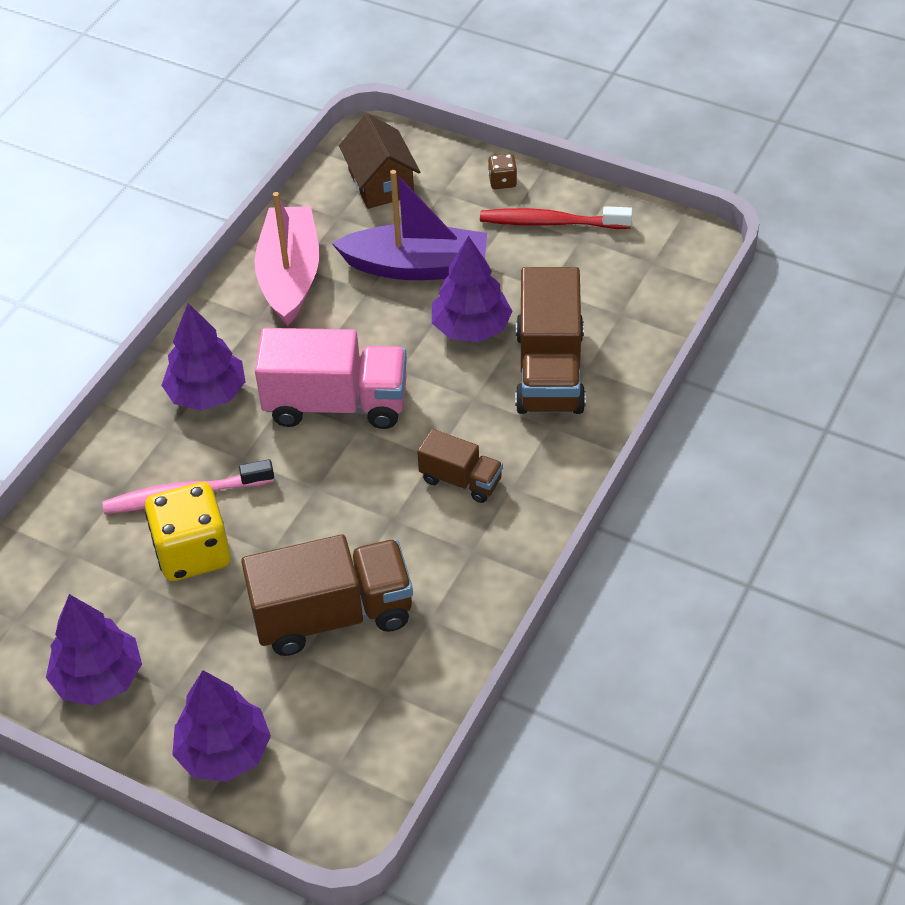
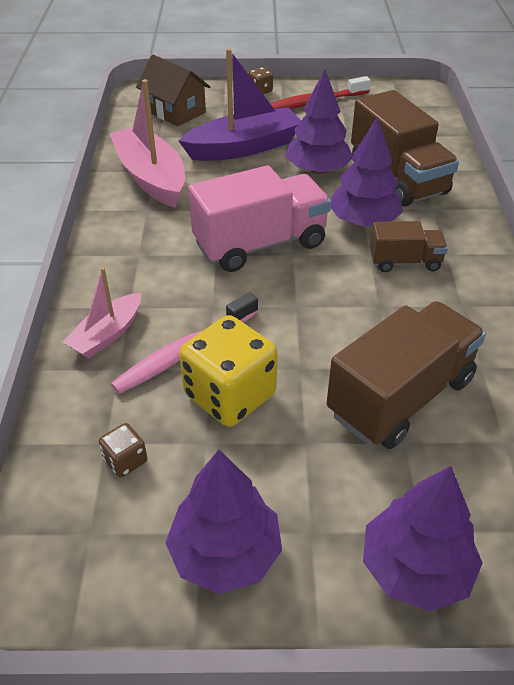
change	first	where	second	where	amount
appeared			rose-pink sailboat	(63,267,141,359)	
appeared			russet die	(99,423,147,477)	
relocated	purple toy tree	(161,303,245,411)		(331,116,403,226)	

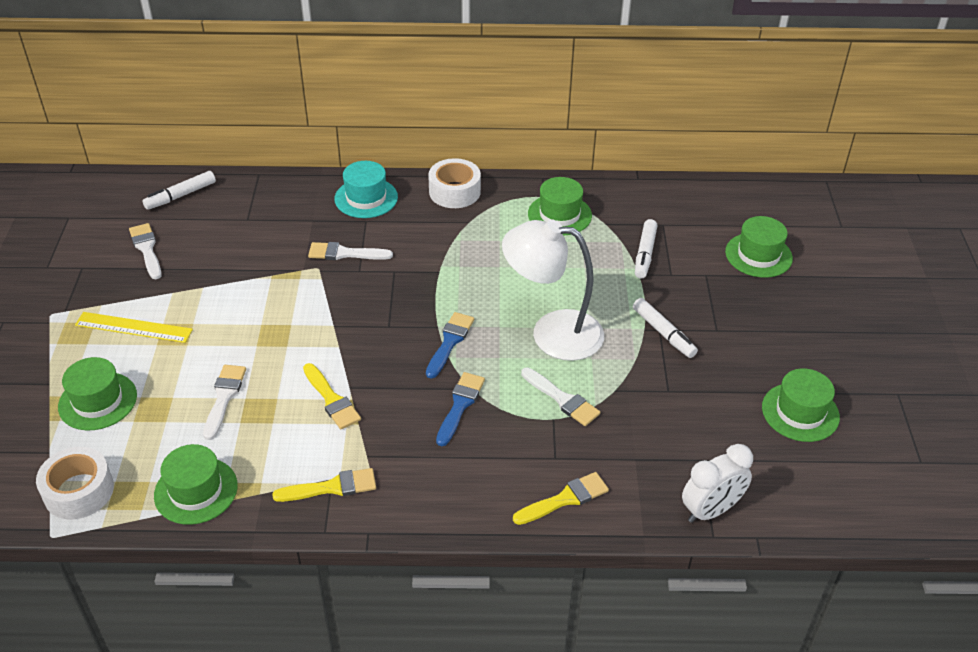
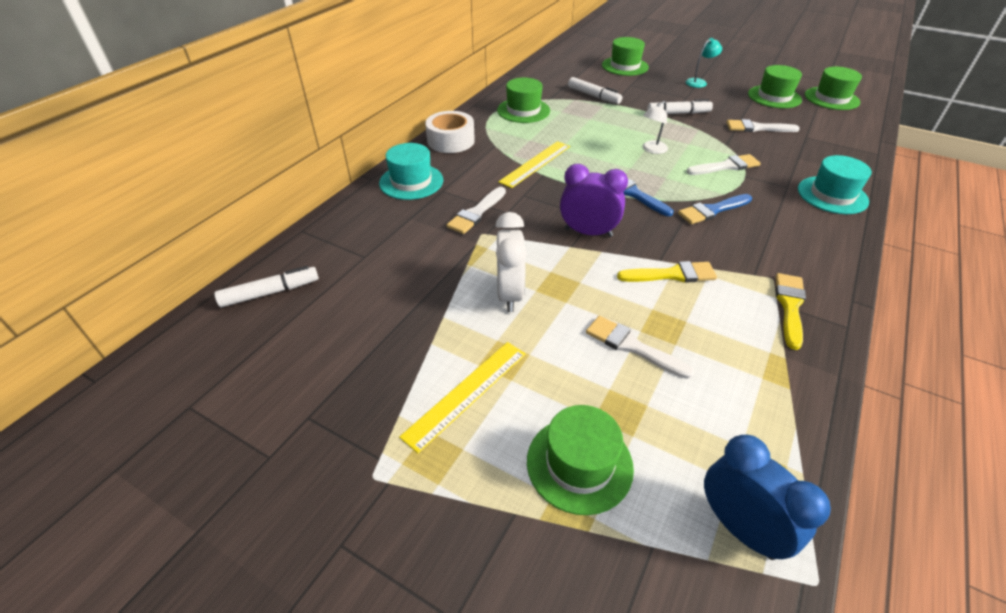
change	first	where	second	where	amount
appeared			bright yellow ruler	(498,141,570,188)	
appeared			purple clock	(560,164,628,237)	
appeared			teal desk lamp	(686,38,722,88)	
relocated	snow-white brush	(129,223,162,279)		(726,119,800,132)	
relocated	emerald tall hat	(154,444,238,525)		(805,67,862,110)	
relocated	snow-white clock	(682,444,753,523)		(495,212,526,312)	
exchanged	snow-white sticky tape	(36,447,114,519)	cobalt clock	(704,435,831,560)	
exchanged	bright yellow brush	(513,472,609,525)	teal tall hat	(798,155,872,214)	
spun	snow-white marker pen	(142,171,216,210)		(214,266,319,307)	105 degrees counterclockwise
spun	cobalt brush	(436,372,485,446)		(678,194,752,224)	75 degrees counterclockwise
size	snow-white desk lamp	(502,219,604,361)		(643,101,668,154)	x0.43

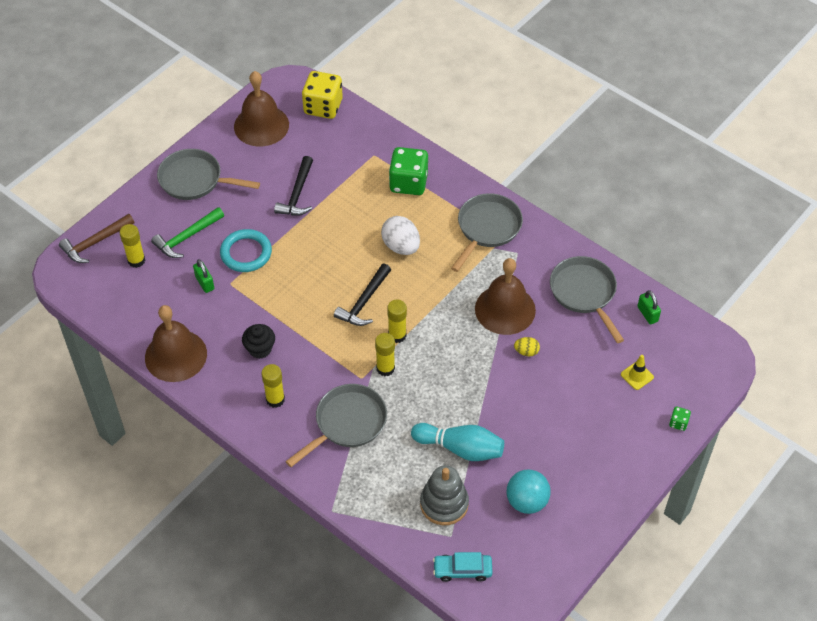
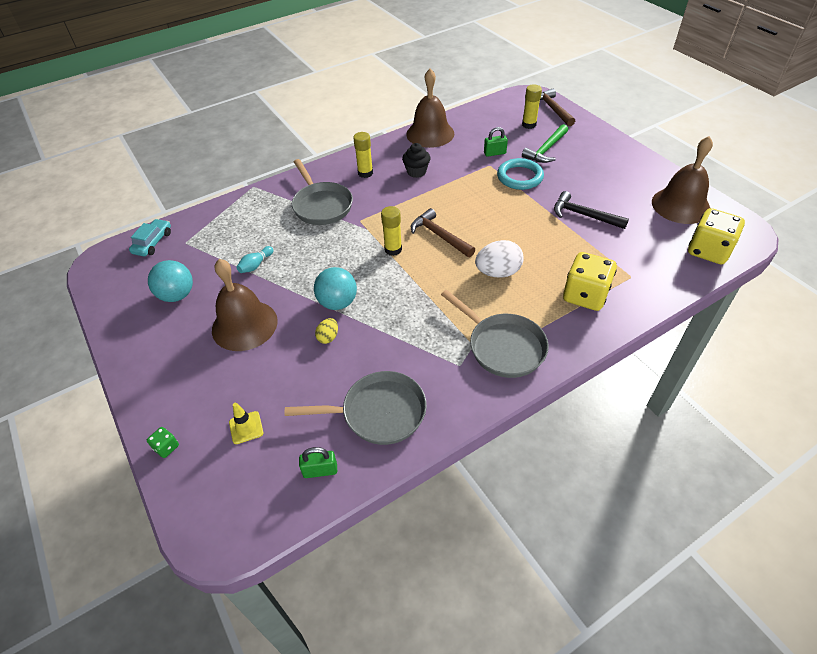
change	first	where	second	where	amount
missing	grey frying pan	(157,149,260,200)			
missing	bright yellow glue stick	(375,333,395,376)			
missing	grey stacking rings	(420,466,469,525)			
appeared			teal play ball	(314,267,357,310)	
relocated	russet hand bell	(475,258,536,335)		(212,259,278,351)	
colour	black carpenter's hammer	(334,264,391,326)	russet carpenter's hammer	(411,208,475,257)	
colour	emerald die	(389,147,428,195)	bright yellow die	(563,252,617,311)	
spun	emerald carpenter's hammer	(151,207,224,258)		(522,124,568,163)	120 degrees counterclockwise
size	teal bowling pin	(411,423,504,461)		(236,246,274,273)	x0.51

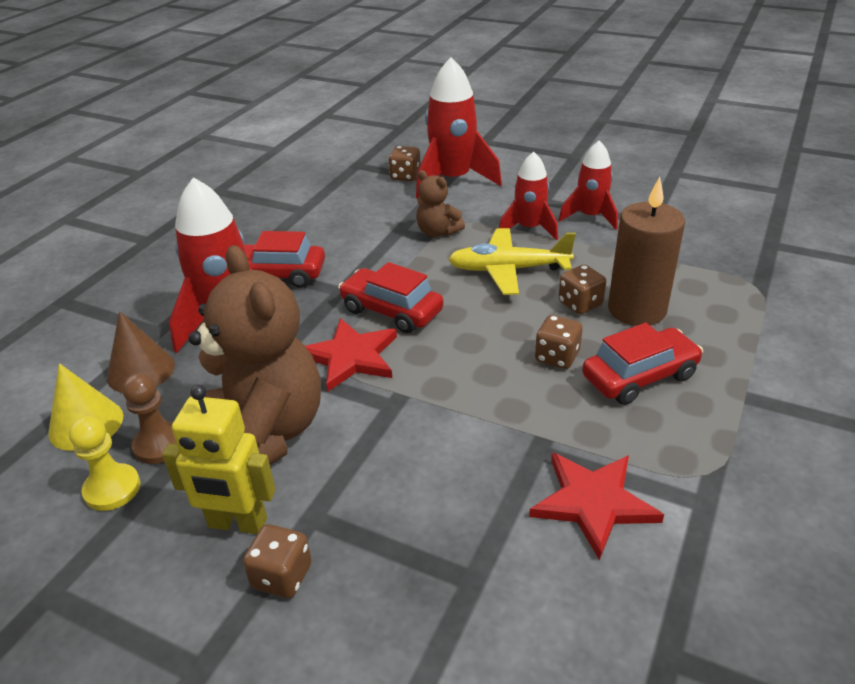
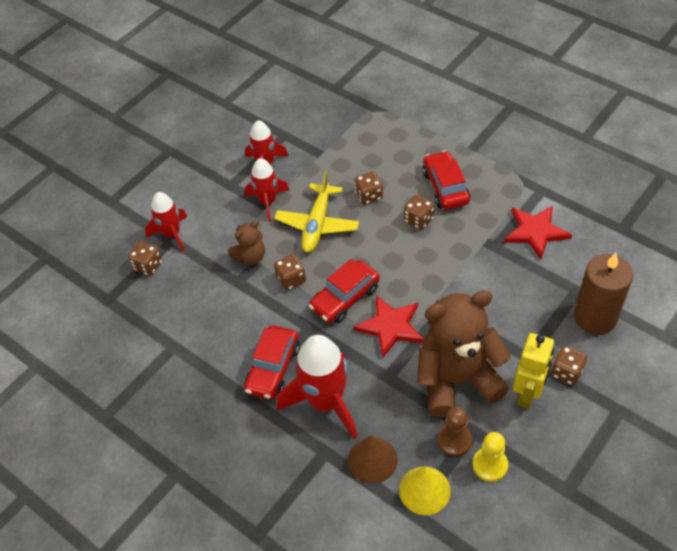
change	first	where	second	where	amount
appeared			russet die	(274,254,306,290)	
relocated	russet candle	(608,177,685,326)		(574,253,633,335)	
size	red toy rocket	(416,57,502,199)		(145,192,187,252)	x0.61

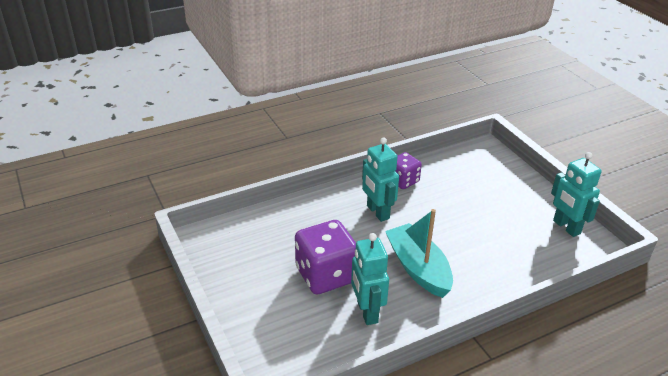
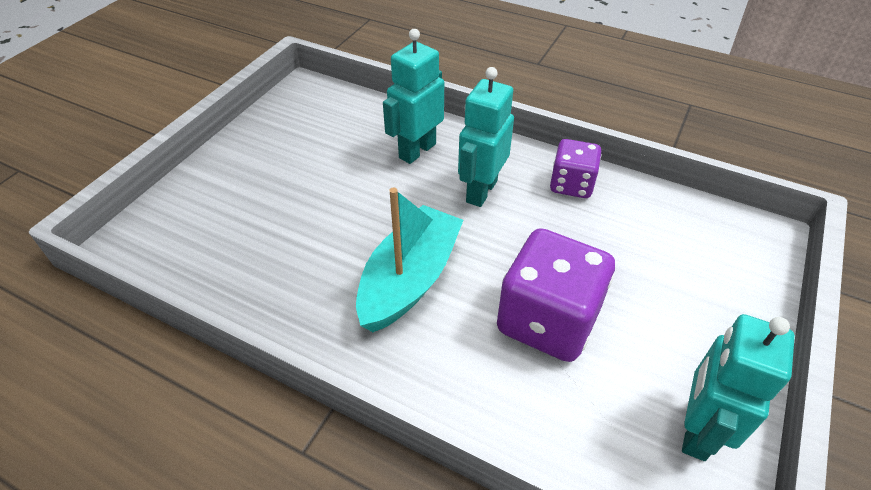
change	first	where	second	where	amount
relocated	purple die	(295,220,356,294)		(497,228,615,362)	
relocated	teal robot	(351,233,389,325)		(383,29,444,164)	

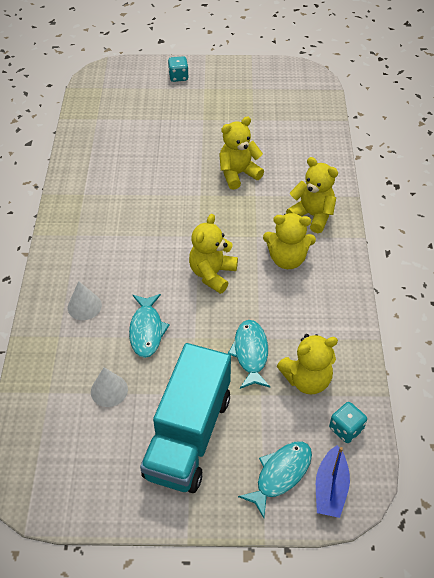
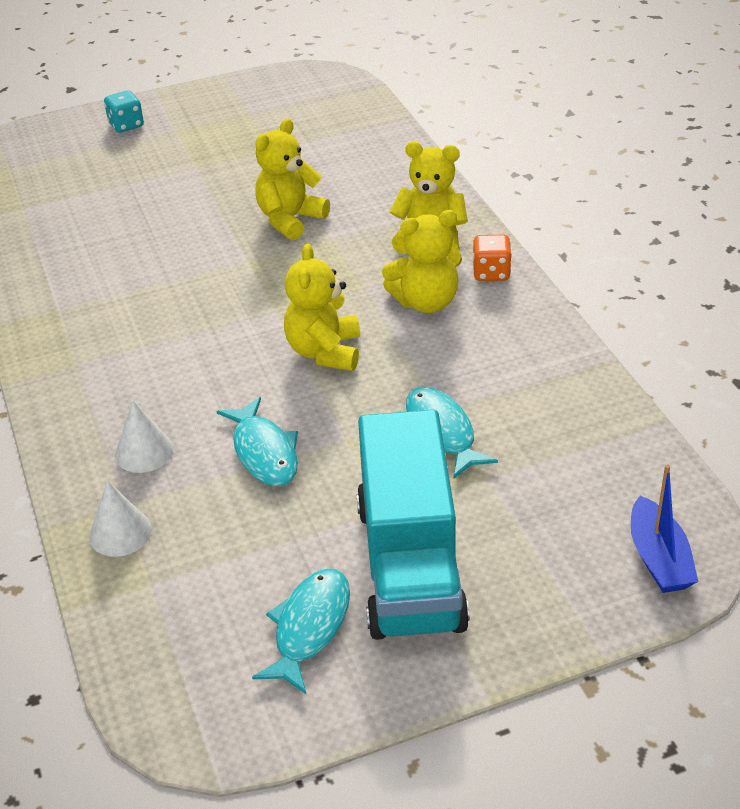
change	first	where	second	where	amount
missing	bright yellow stuffed bear	(277,334,338,395)			
missing	teal die	(329,402,367,443)			
appeared			bright orange die	(472,235,512,281)	
relocated	snow-white cone shape	(91,367,128,407)		(89,481,152,557)	
relocated	teal fish figure	(238,441,312,518)		(252,569,350,694)	

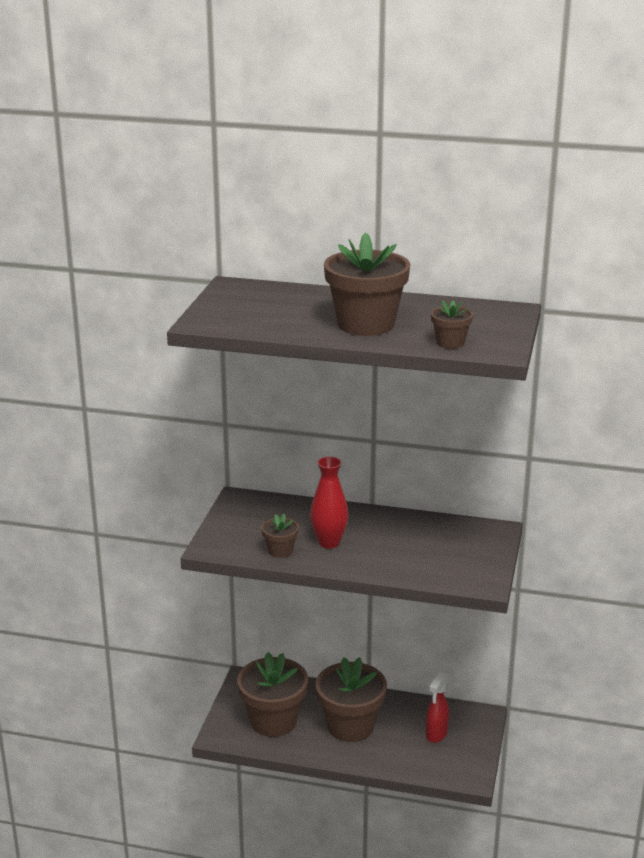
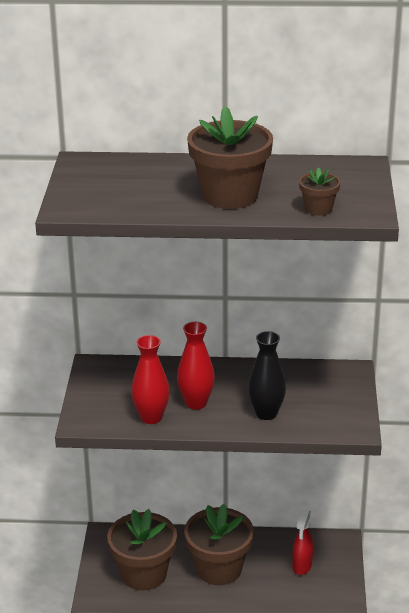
change	first	where	second	where	amount
appeared			black vase	(248,331,286,420)	
exchanged	russet potted plant	(261,514,299,558)	red vase	(131,335,170,424)	

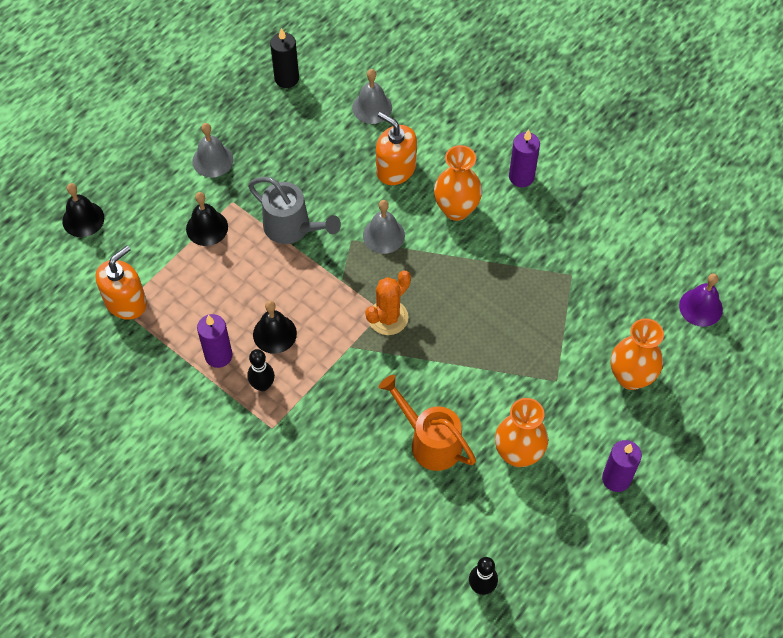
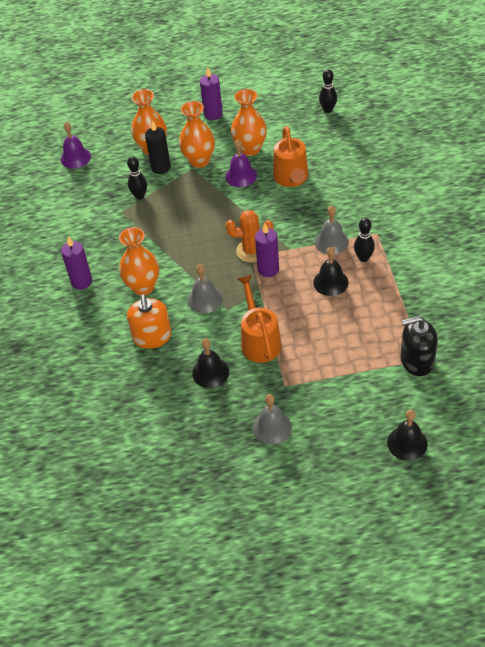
change	first	where	second	where	amount
appeared			black bowling pin	(127,156,147,200)	
appeared			bright orange vase	(179,101,215,168)	
appeared			purple hand bell	(225,140,257,187)	
relocated	black hand bell	(186,192,228,246)		(192,338,229,388)	
relocated	purple candle	(197,314,233,368)		(255,223,279,277)	
relocated	black candle	(270,28,299,88)		(145,120,171,174)	
relocated	grey hand bell	(352,69,392,124)		(315,206,349,255)	
colour	bright orange soap pump	(95,246,147,320)	black soap pump	(400,316,438,376)	
colour	grey sprinkling can	(248,177,341,244)	bright orange sprinkling can	(237,275,282,363)	

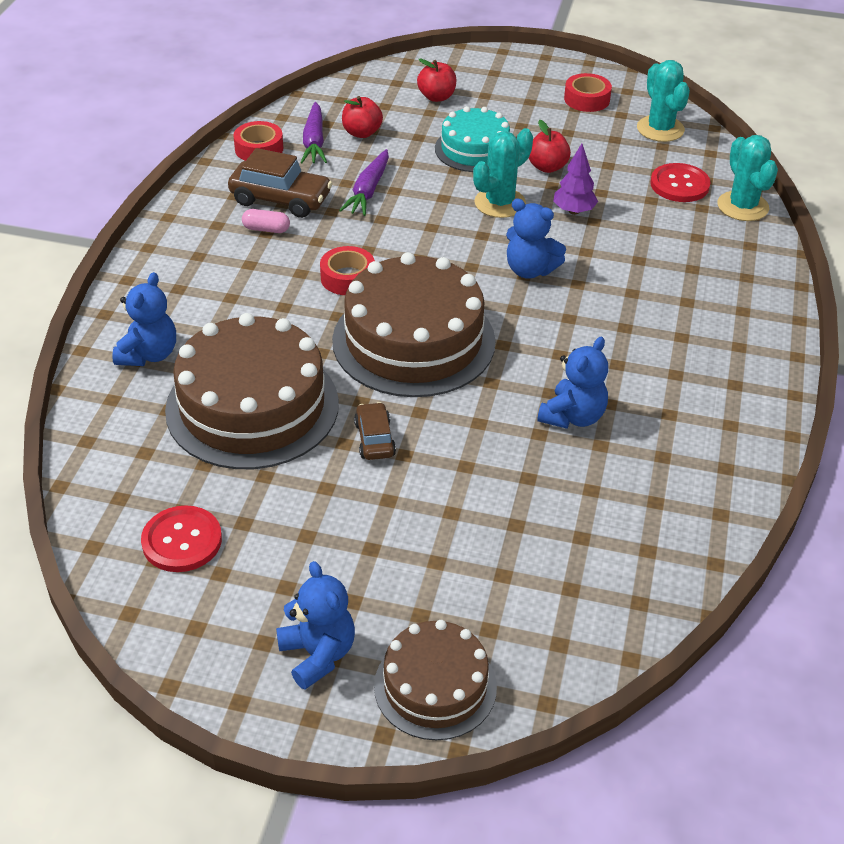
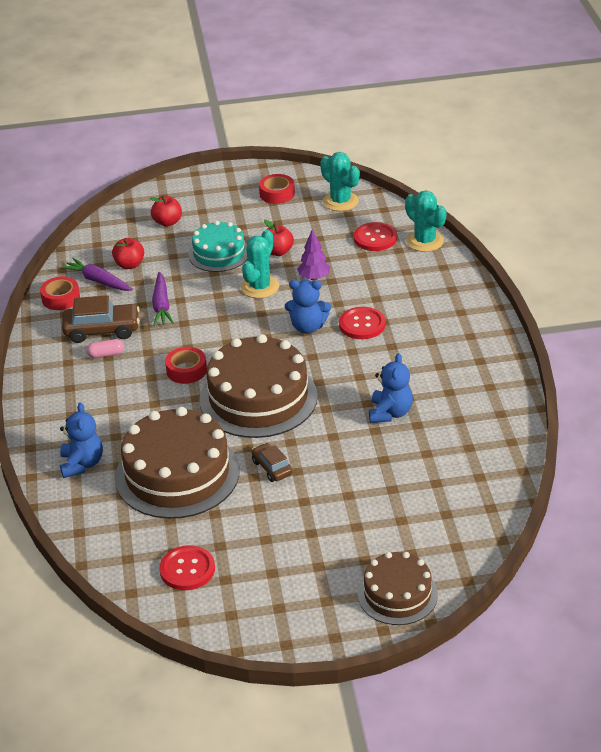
change	first	where	second	where	amount
missing	cobalt stuffed bear	(276,561,355,690)			
appeared			red shirt button	(339,307,386,339)	
spun	purple root vegetable	(300,102,327,163)		(61,258,133,291)	150 degrees clockwise

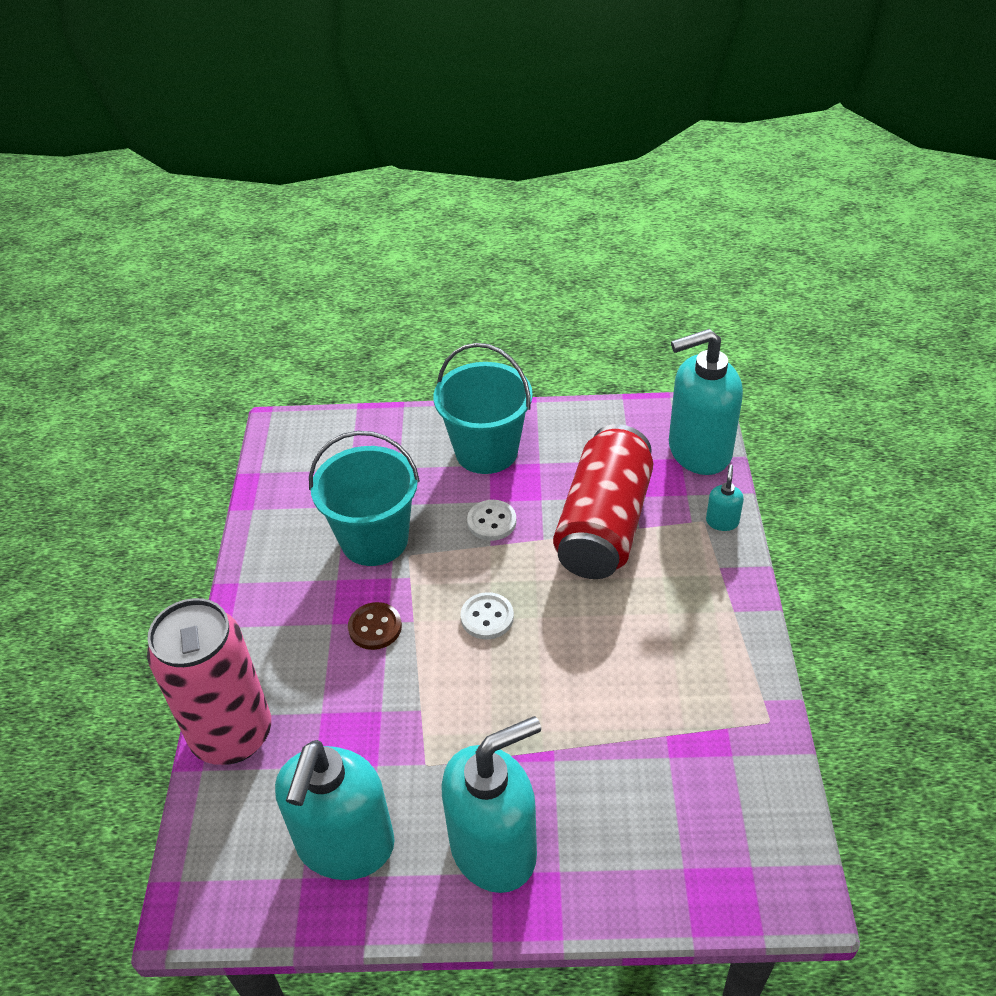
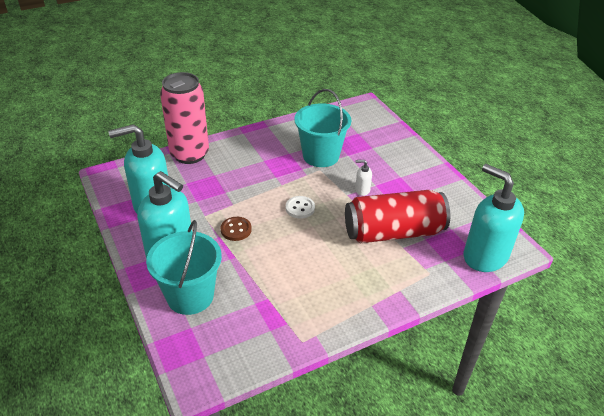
change	first	where	second	where	amount
missing	teal soap pump	(706,465,744,531)			
relocated	russet shirt button	(348,602,402,650)		(221,217,252,241)	
relocated	teal sand bucket	(434,343,533,474)		(146,220,222,315)	
exchanged	snow-white shirt button	(467,500,517,541)	snow-white soap pump	(355,160,372,196)	

